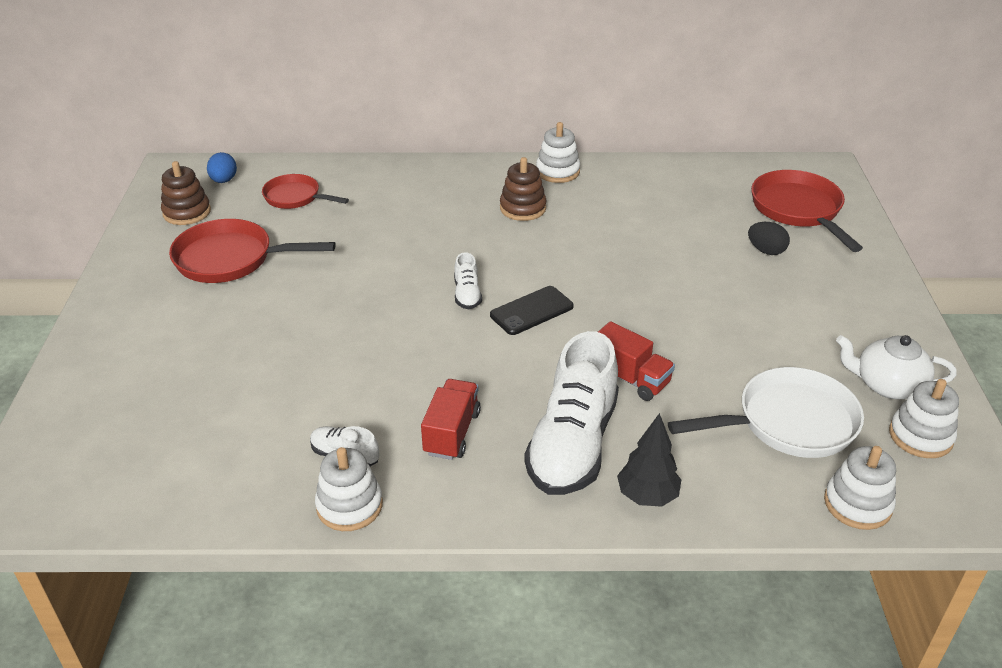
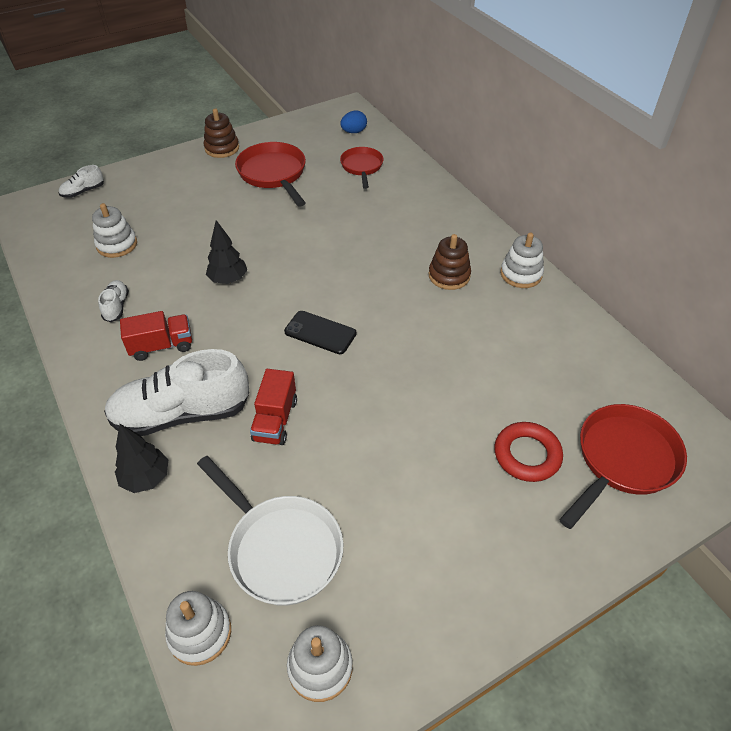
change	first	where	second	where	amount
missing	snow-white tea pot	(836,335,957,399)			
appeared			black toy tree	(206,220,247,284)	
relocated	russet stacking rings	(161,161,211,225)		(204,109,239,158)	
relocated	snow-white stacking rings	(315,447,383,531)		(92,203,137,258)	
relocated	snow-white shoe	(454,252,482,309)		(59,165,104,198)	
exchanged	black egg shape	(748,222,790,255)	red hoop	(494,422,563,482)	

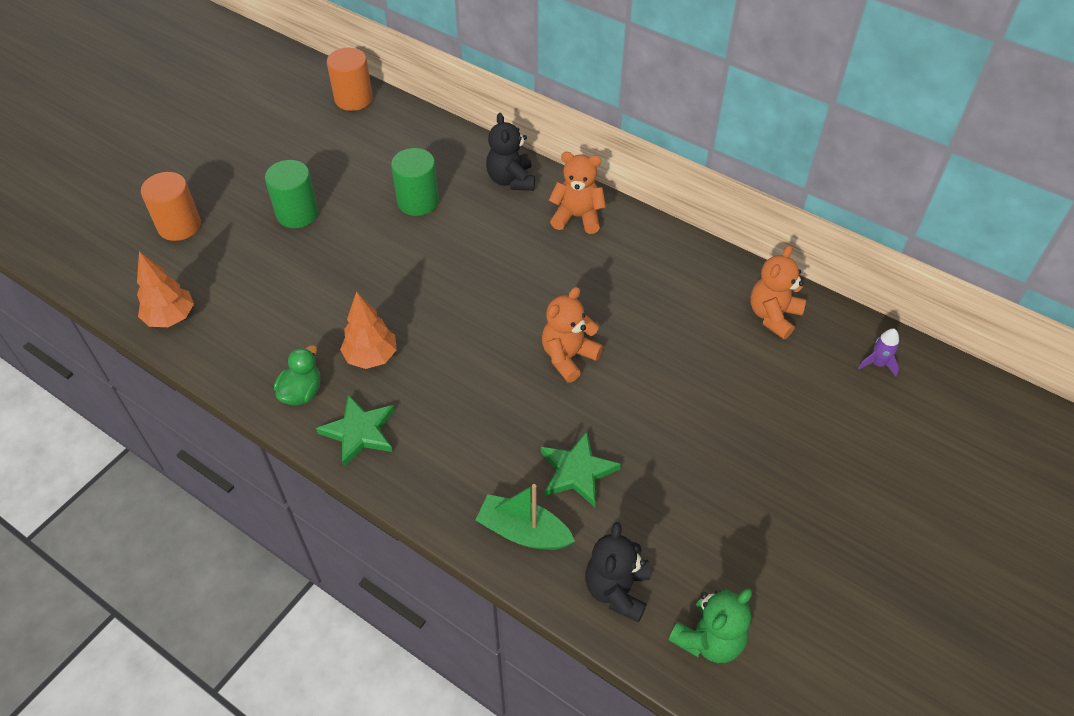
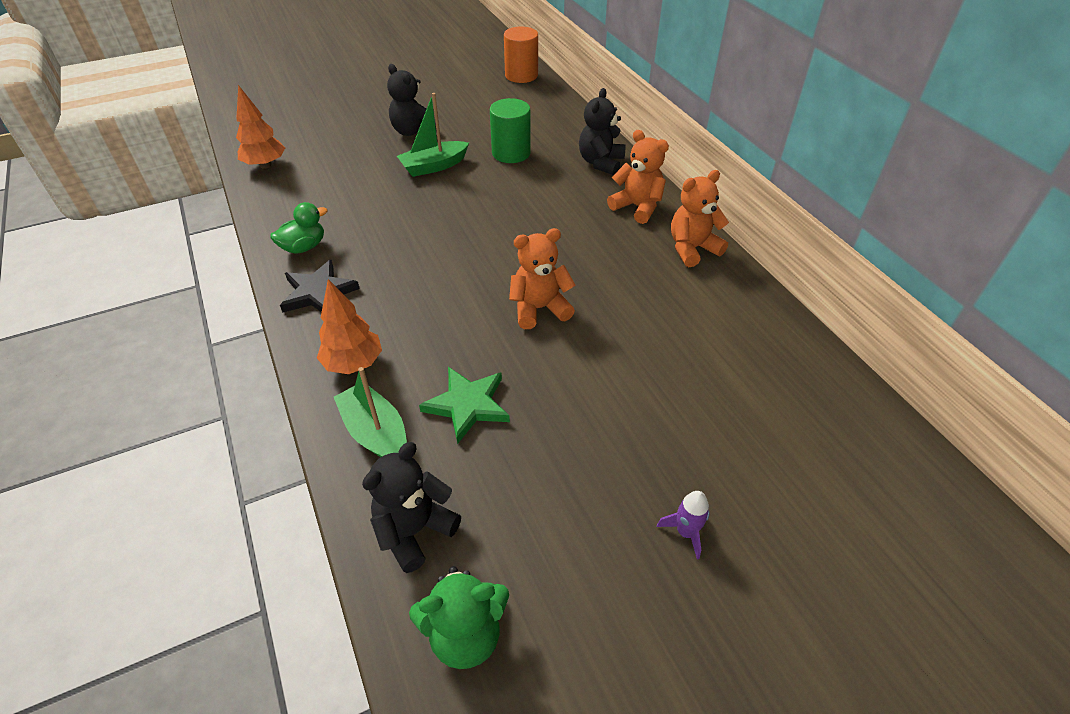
change	first	where	second	where	amount
missing	bright orange cylinder shape	(141,172,201,241)			
appeared			emerald sailboat	(397,93,469,177)	
relocated	bright orange toy tree	(340,291,397,369)		(317,279,382,374)	
relocated	bright orange stuffed bear	(750,245,806,339)		(671,170,729,267)	
relocated	purple toy rocket	(858,329,899,376)		(657,491,709,559)	
exchanged	emerald cylinder shape	(265,160,319,228)	black stuffed bear	(387,64,437,136)	
colour	emerald star	(316,394,395,467)	black star	(280,260,360,312)	

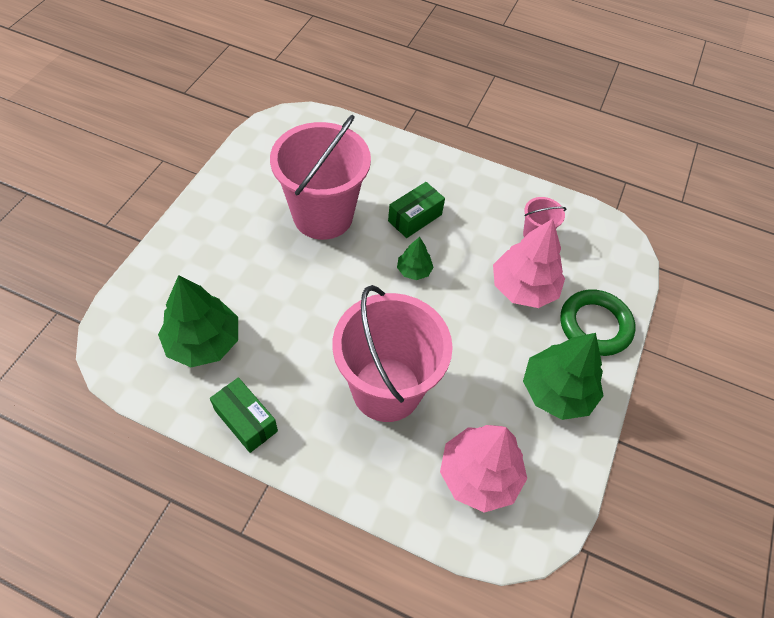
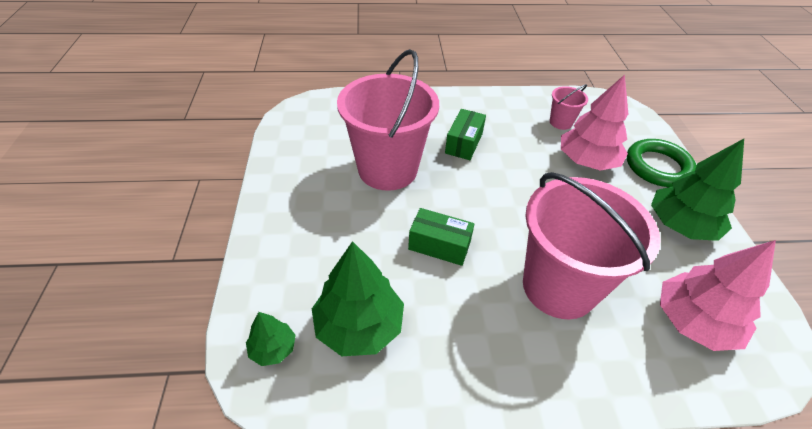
change	first	where	second	where	amount
relocated	emerald parcel	(210,377,278,453)		(408,208,475,266)	
relocated	emerald toy tree	(397,237,434,280)		(246,312,296,366)	

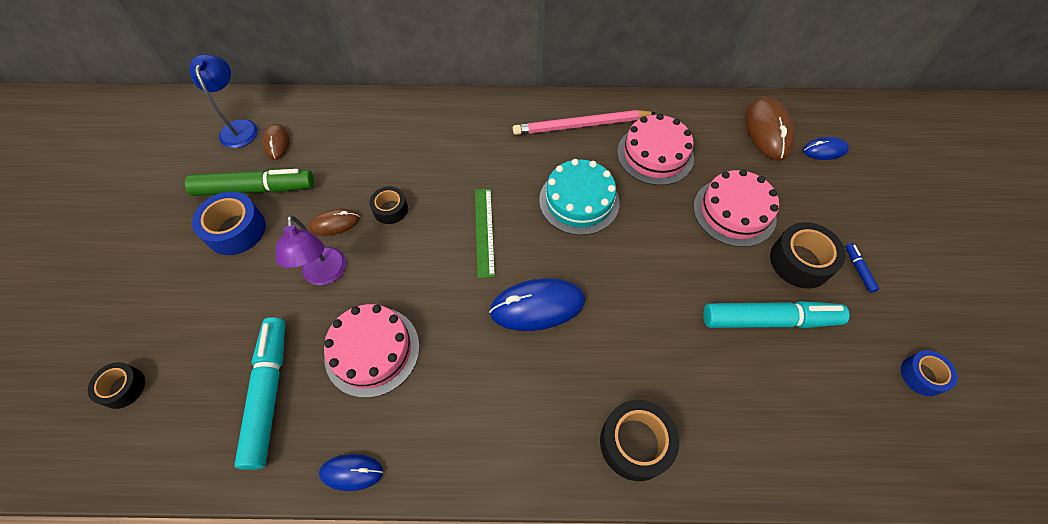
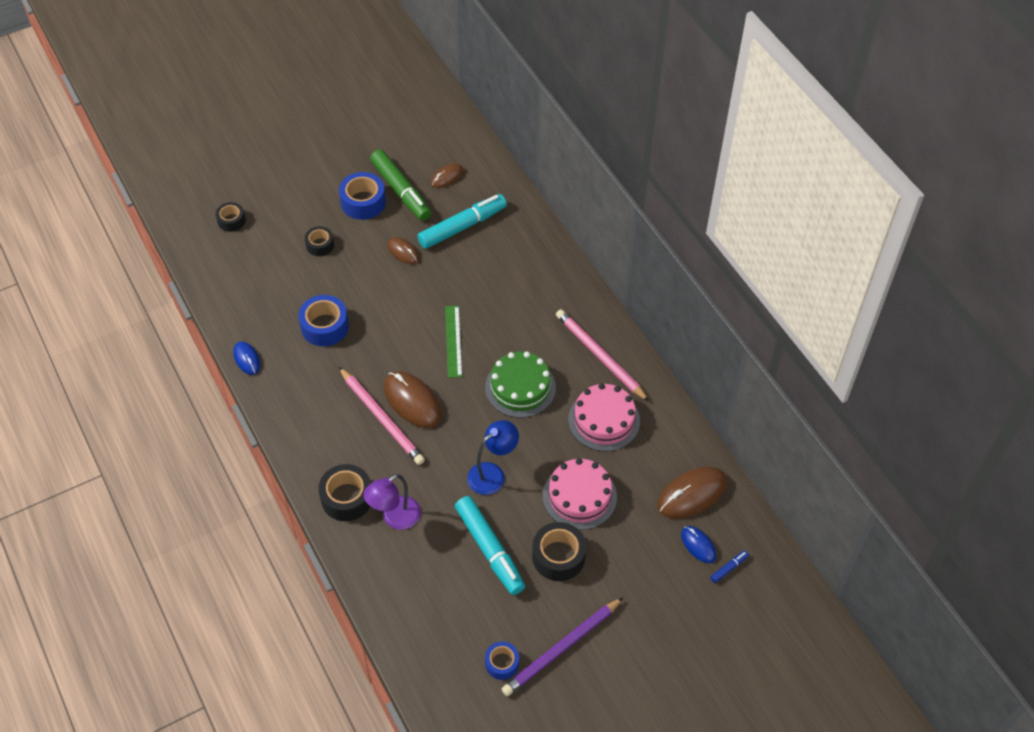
change	first	where	second	where	amount
appeared			rose-pink pencil	(339,367,425,465)	
appeared			purple pencil	(502,598,623,696)	
relocated	cobalt desk lamp	(189,54,258,148)		(467,420,519,495)	
relocated	teal marker pen	(234,317,285,470)		(417,194,507,249)	
relocated	purple desk lamp	(276,215,346,285)		(363,474,421,530)	
relocated	black sticky tape	(370,186,408,224)		(305,226,334,256)	
relocated	cobalt marker pen	(845,243,879,293)		(710,551,749,583)	
exchanged	rose-pink cake	(324,304,420,398)	cobalt sticky tape	(298,295,349,346)	
colour	cobalt mouse	(489,278,585,331)	russet mouse	(384,371,441,428)	
colour	teal cake	(539,159,620,235)	emerald cake	(485,352,556,418)	
spun	emerald ruler	(475,189,495,278)		(445,306,462,378)	60 degrees counterclockwise

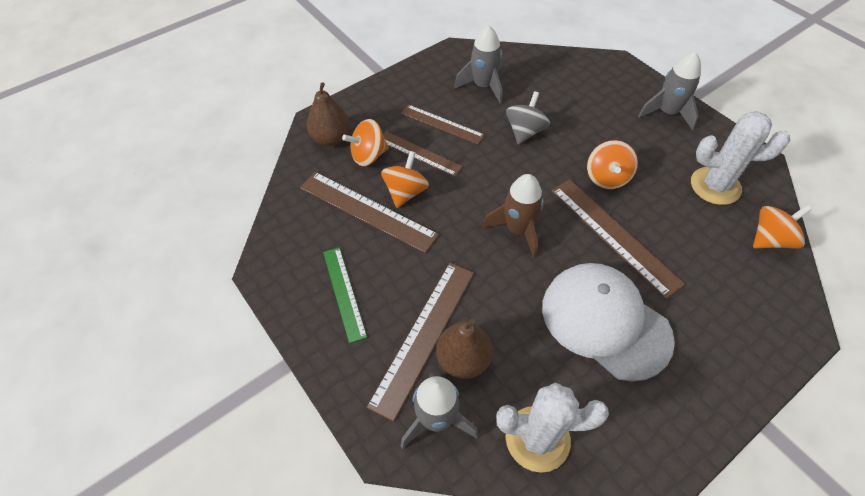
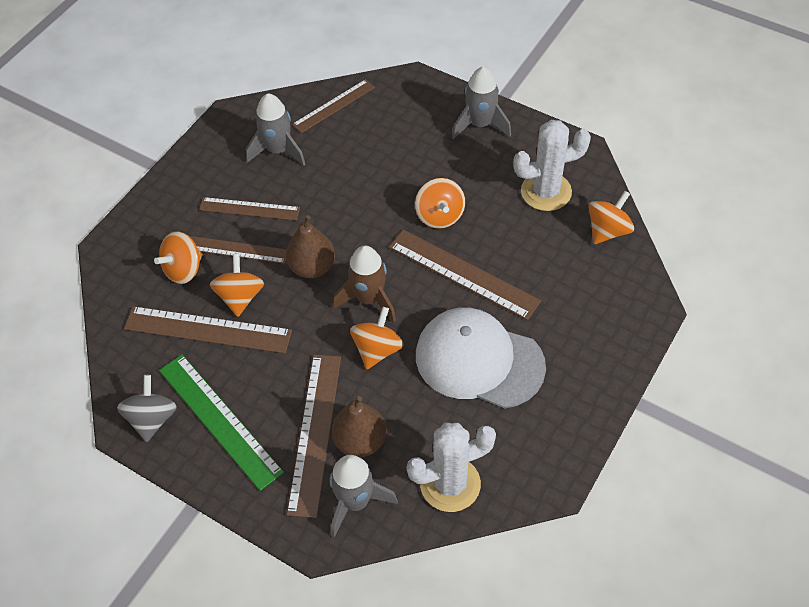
change	first	where	second	where	amount
appeared			russet ruler	(292,79,375,133)	
appeared			bright orange toy top	(350,307,404,369)	
relocated	russet toy pear	(307,82,350,146)		(286,215,335,278)	
relocated	grey toy top	(506,91,550,144)		(117,375,177,442)	
size	emerald ruler	(323,247,367,343)		(159,354,284,491)	x1.55

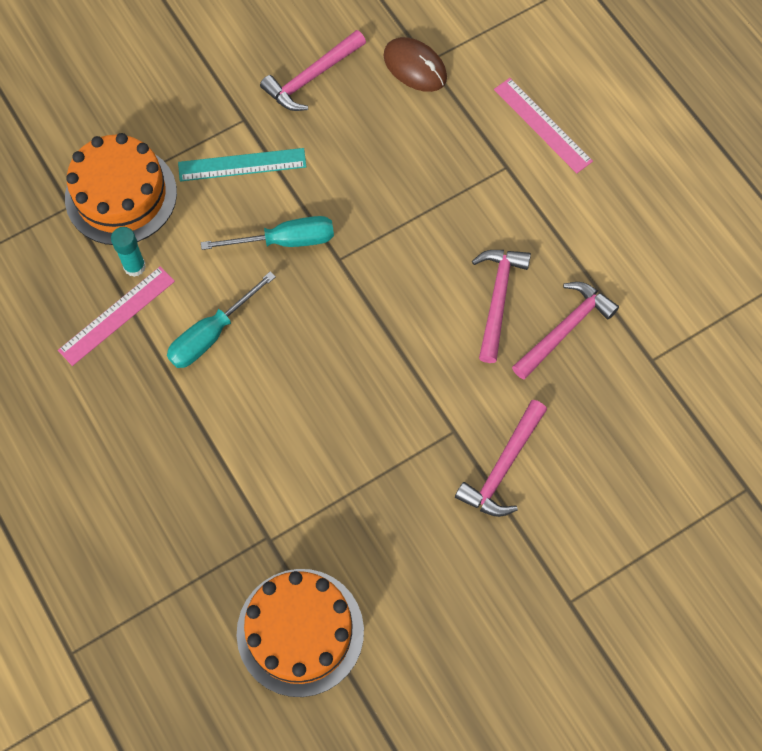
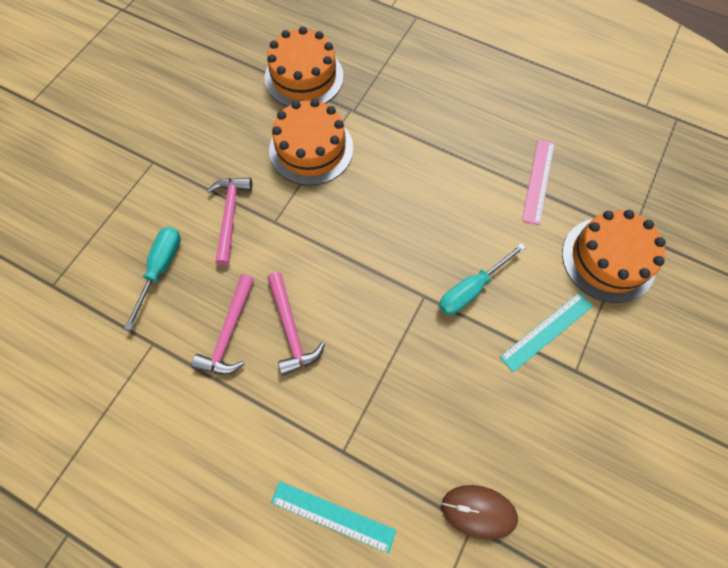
change	first	where	second	where	amount
missing	teal glue stick	(111,227,146,277)			
missing	rose-pink carpenter's hammer	(260,30,366,111)			
appeared			bright orange cake	(269,99,353,186)	
relocated	teal screwdriver	(167,271,276,368)		(124,227,181,331)	
colour	rose-pink ruler	(494,78,593,173)	teal ruler	(271,481,396,553)	

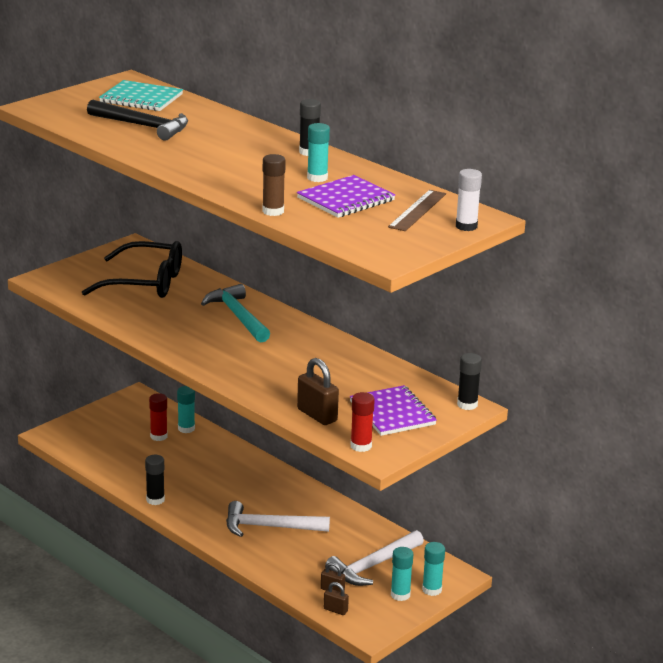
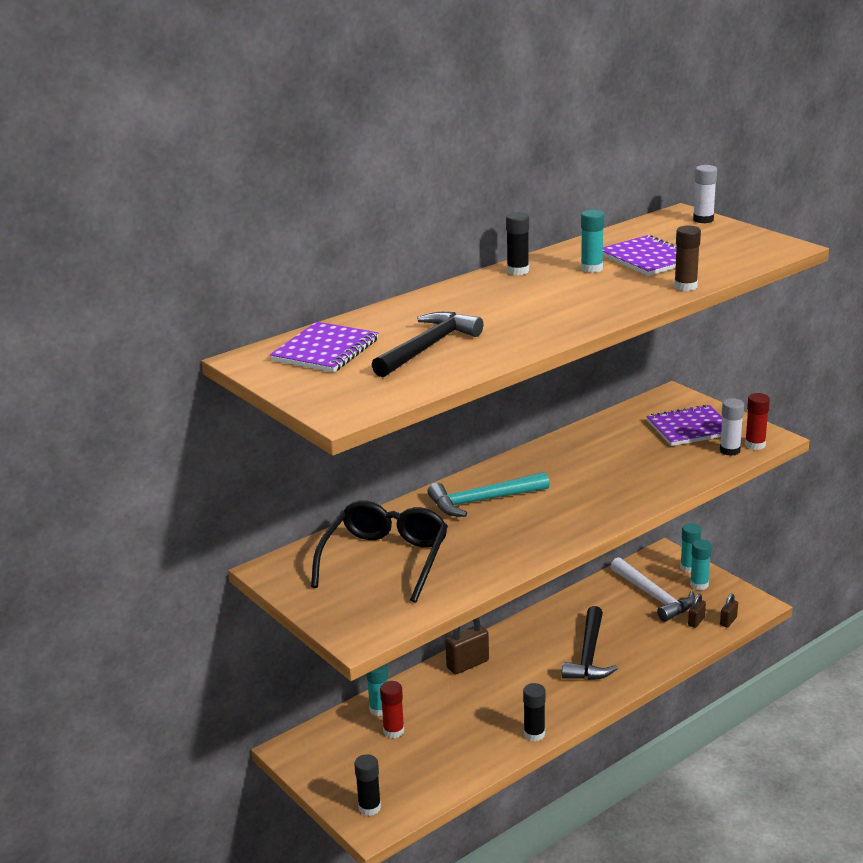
change	first	where	second	where	amount
missing	russet ruler	(388,190,446,231)			
appeared			snow-white glue stick	(720,398,744,456)	
relocated	russet small lock	(297,358,339,425)		(445,617,489,674)	
relocated	black glue stick	(457,353,482,410)		(354,754,381,816)	
colour	teal notebook	(99,80,183,111)	purple notebook	(270,322,378,372)	
colour	snow-white carpenter's hammer	(226,501,330,537)	black carpenter's hammer	(562,606,618,680)	

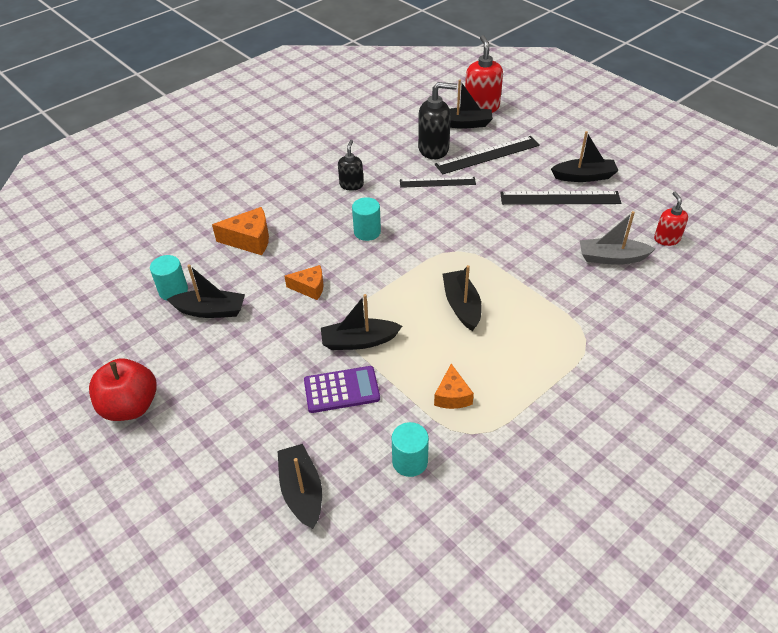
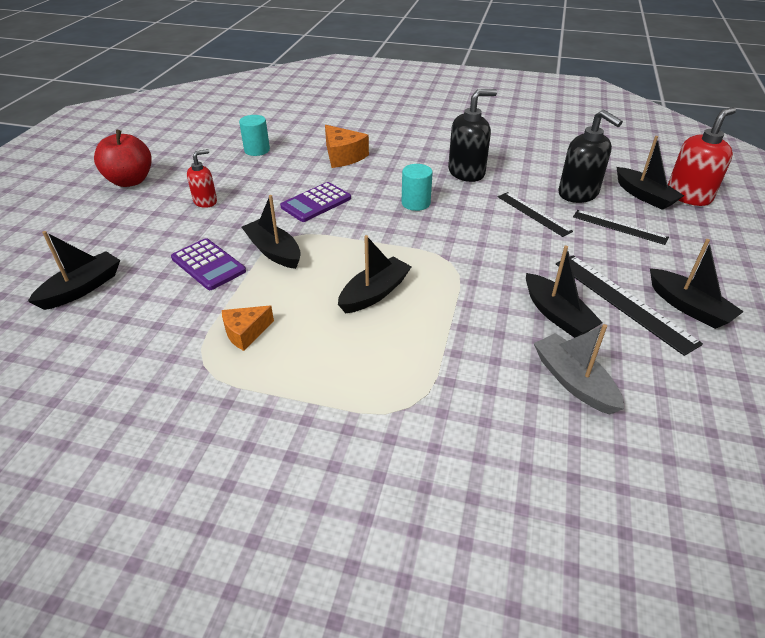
change	first	where	second	where	amount
missing	teal cylinder shape	(392,422,429,477)			
relocated	black sailboat	(166,264,245,318)		(526,245,603,338)	
relocated	red soap pump	(654,191,688,246)		(187,149,217,208)	
exchanged	bright orange piece of cheese	(285,265,324,300)	purple pocket calculator	(280,182,351,222)	
size	black soap pump	(338,140,364,191)		(448,89,497,182)	x1.66
size	black ruler	(435,136,540,174)		(573,210,669,245)	x0.66

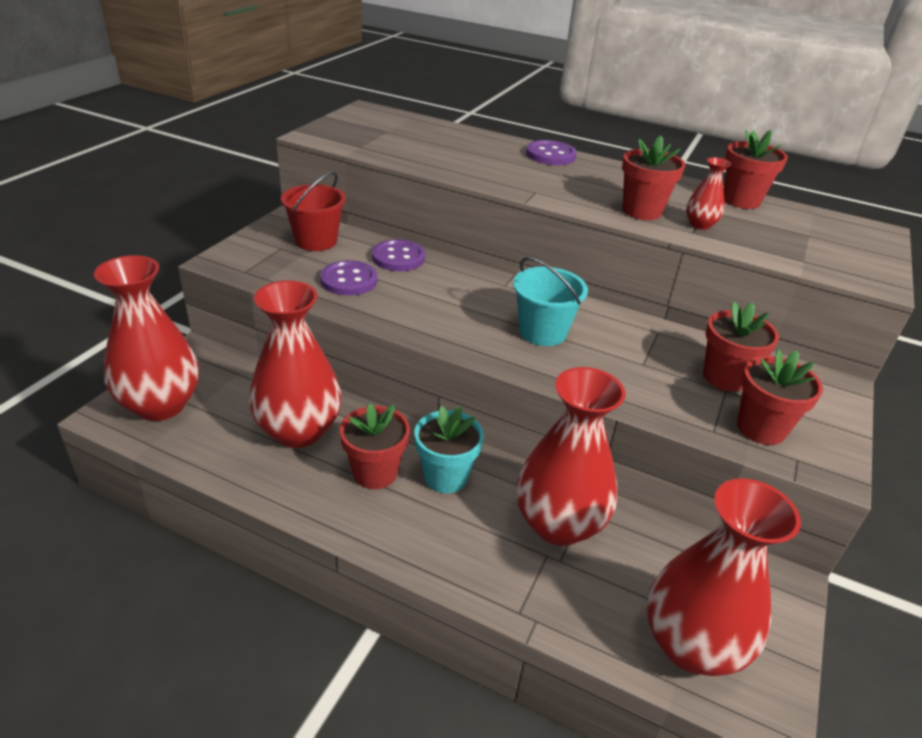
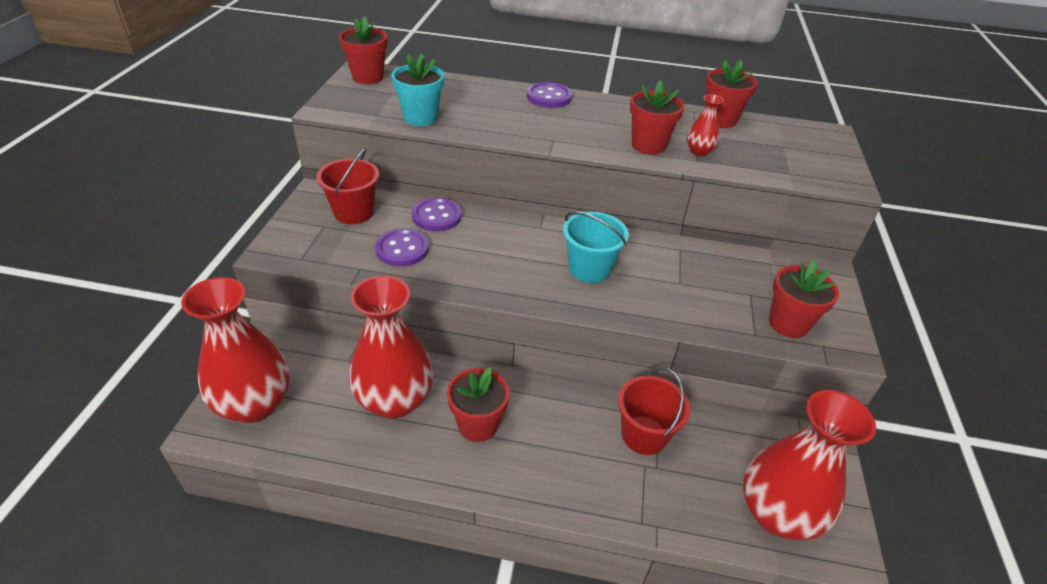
change	first	where	second	where	amount
relocated	teal potted plant	(415,406,484,493)		(392,54,444,126)	
relocated	red potted plant	(703,302,779,391)		(339,16,388,84)	
exchanged	red vase	(517,367,626,546)	red sand bucket	(618,367,690,455)	

